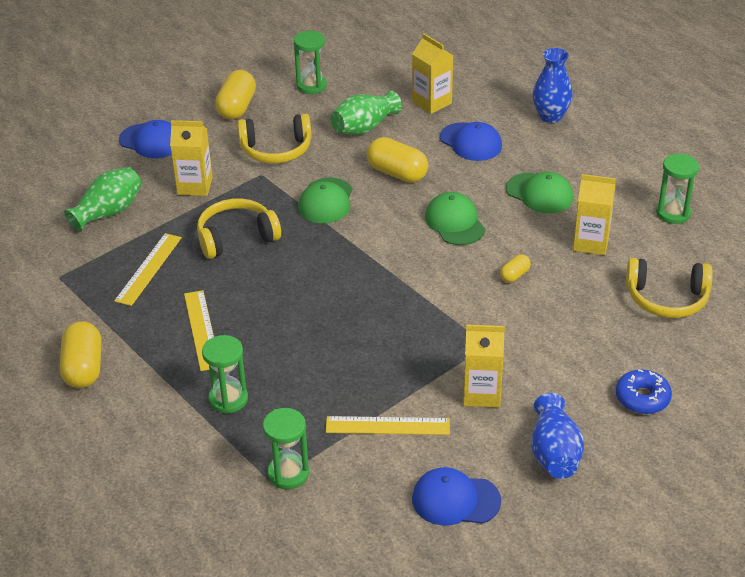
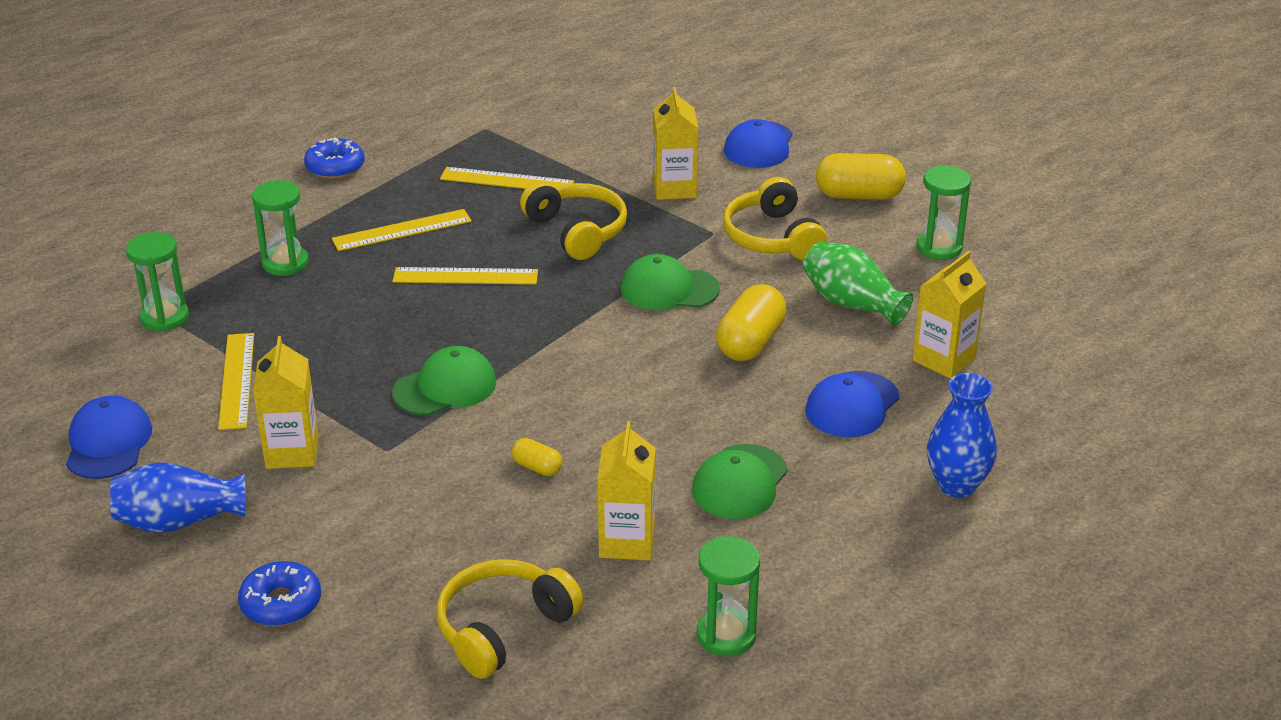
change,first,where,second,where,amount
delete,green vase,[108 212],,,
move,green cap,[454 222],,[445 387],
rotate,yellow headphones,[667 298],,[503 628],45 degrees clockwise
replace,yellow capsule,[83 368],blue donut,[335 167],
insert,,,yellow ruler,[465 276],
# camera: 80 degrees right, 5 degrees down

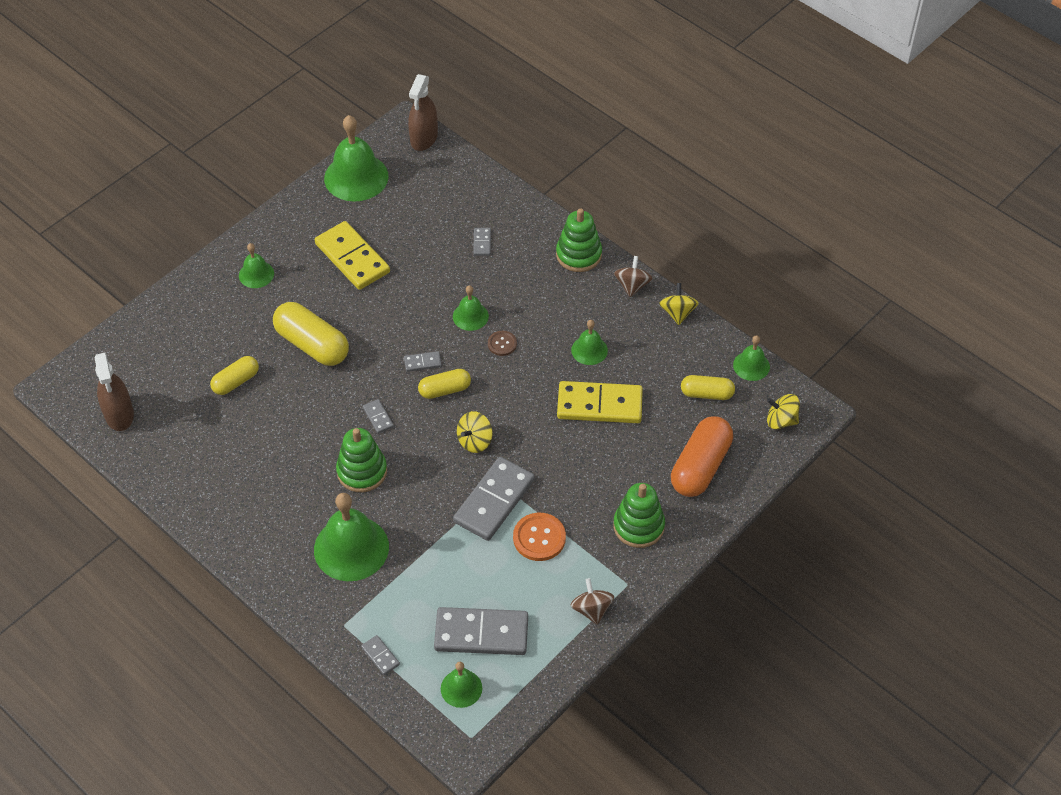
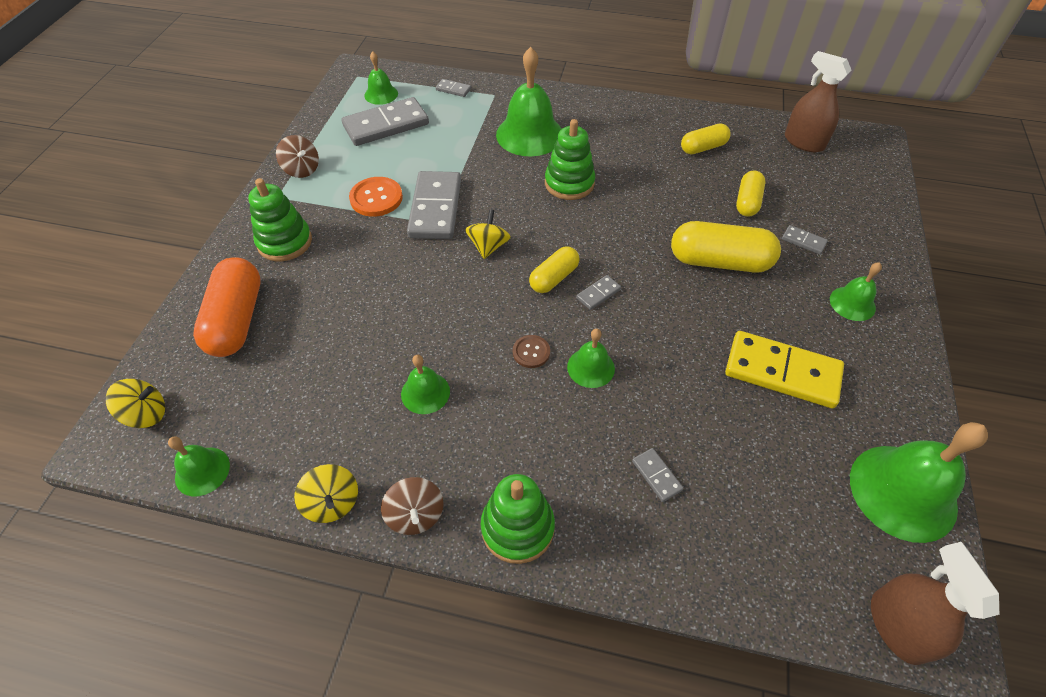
change,first,where,second,where,amount
move,yellow capsule,[707 394],,[703 148],
delete,yellow domino,[599 405],,,
move,grey domino,[378 417],,[803 241],
# camera: 150 degrees right, 0 degrees up

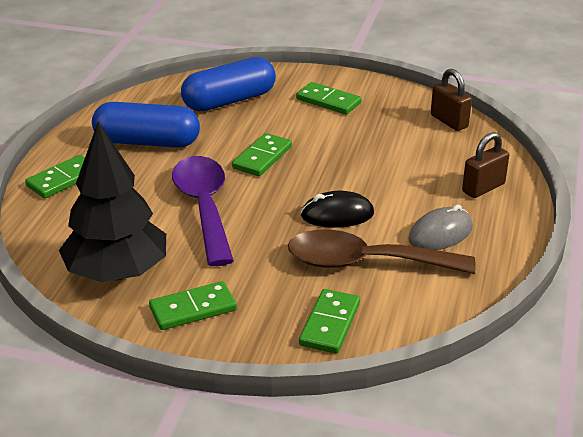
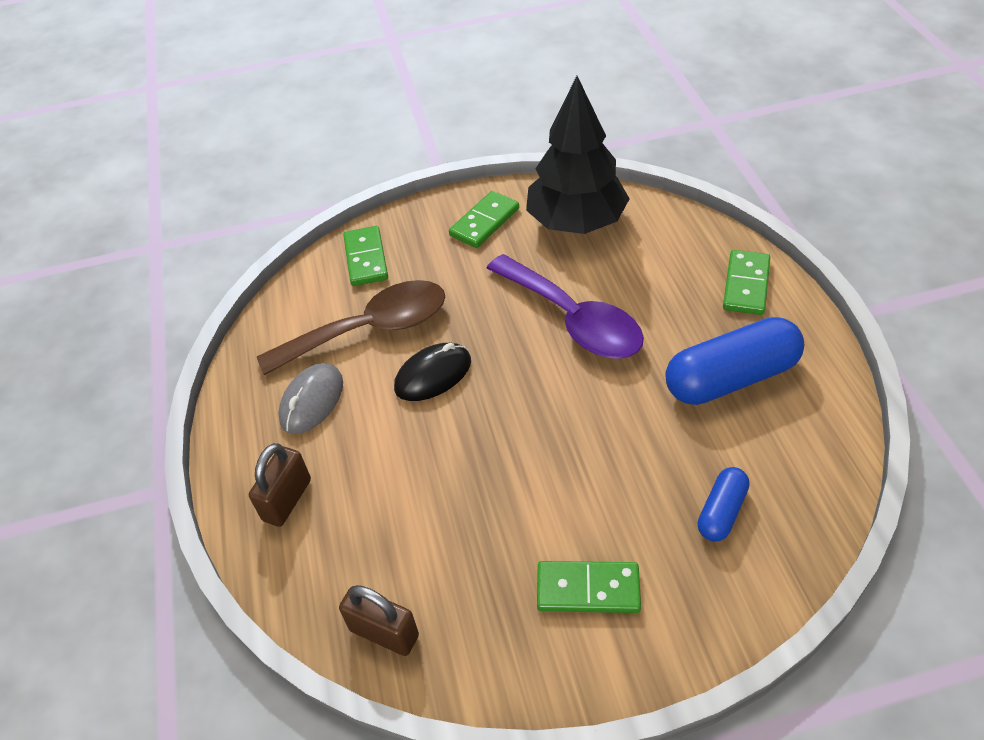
change,first,where,second,where,amount
resize,blue capsule,[229 101],,[721 511],x0.52
delete,green domino,[262 157],,,
# camera: 155 degrees right, 15 degrees up

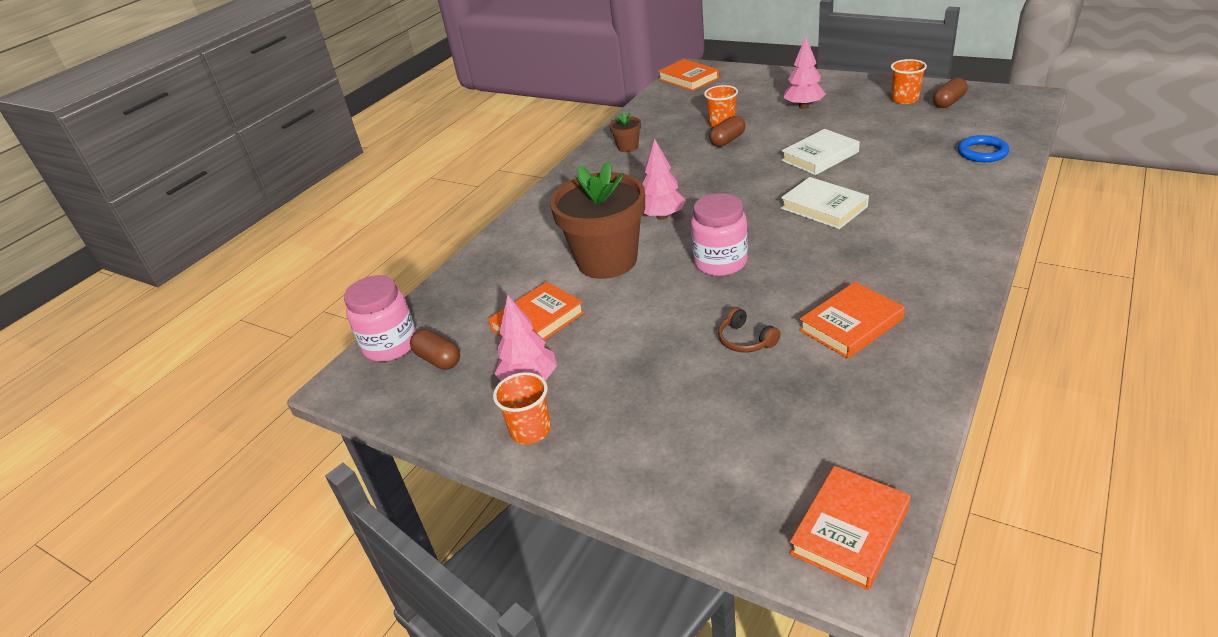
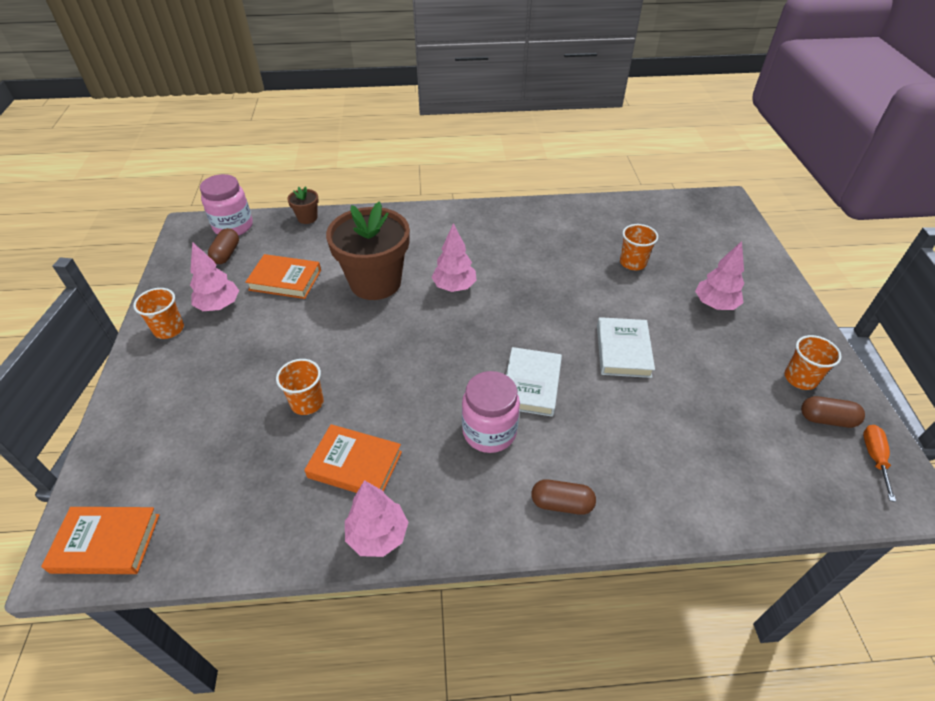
change,first,where,second,where,amount
delete,orange book,[688 79],,,
move,brown flower pot,[628 147],,[307 218],
move,brown capsule,[727 140],,[561 504],
rotate,white book,[820 156],,[623 351],75 degrees clockwise
delete,blue ring,[982 152],,,
move,pink jar,[720 262],,[489 432],
replace,brown headphones,[745 340],orange cup,[307 403],
insert,,,orange screwdriver,[874 458],
insert,,,pink tree,[377 535],
# camera: 50 degrees right, 10 degrees up

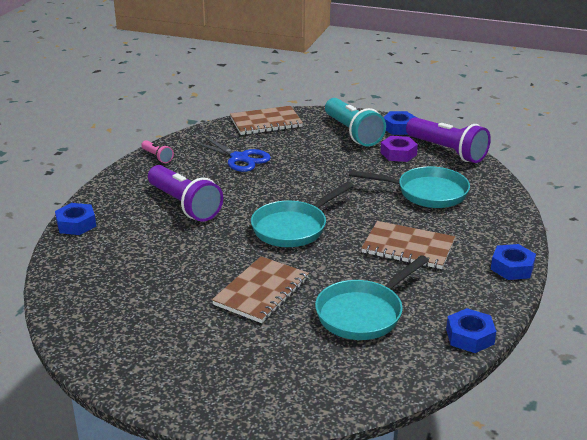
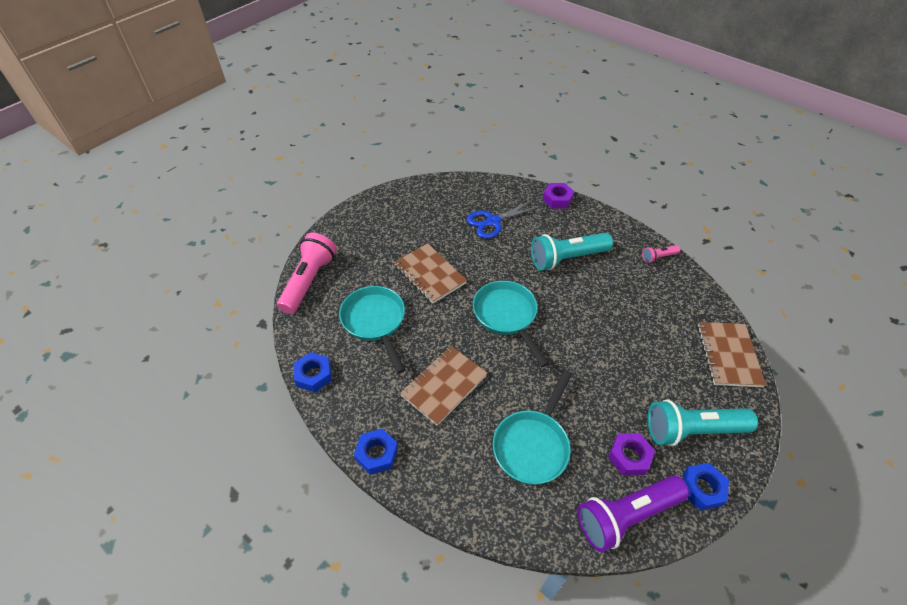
change,first,where,second,where,amount
move,blue scissors,[239 158],,[493 221],
recolor,purple flashlight,[184 205],turquoise flashlight,[567 258],
recolor,blue nut,[76 224],purple nut,[557 199],
insert,,,pink flashlight,[309 281],
# camera: 110 degrees right, 20 degrees up

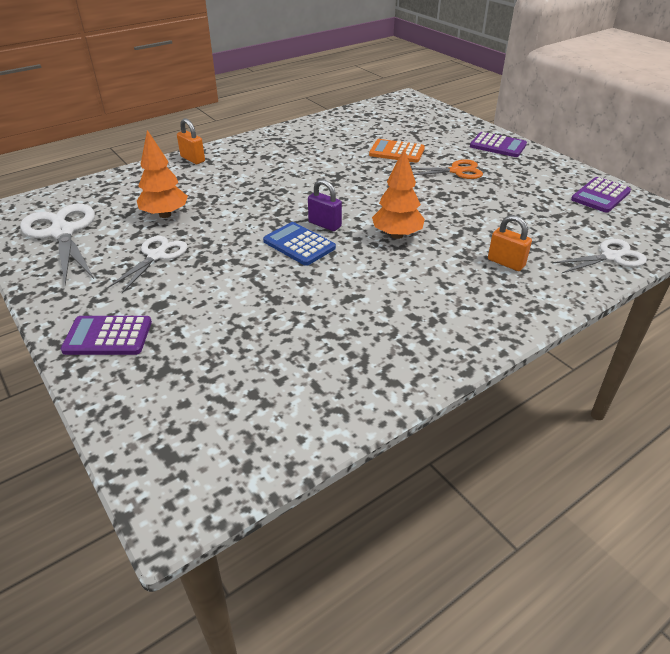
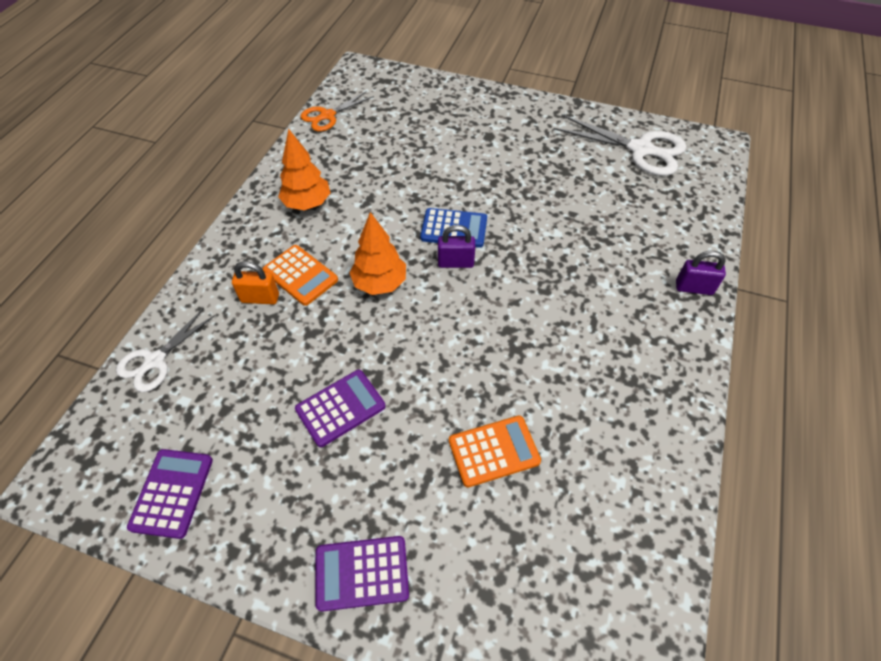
change,first,where,second,where,amount
recolor,orange padlock,[193 159],purple padlock,[694 288],
move,orange tree,[165 215],,[307 204],
move,orange scissors,[456 171],,[327 116],
delete,white scissors,[156 255],,,
move,purple calculator,[108 336],,[340 408],
insert,,,orange calculator,[300 275],
# camera: 145 degrees right, 15 degrees up

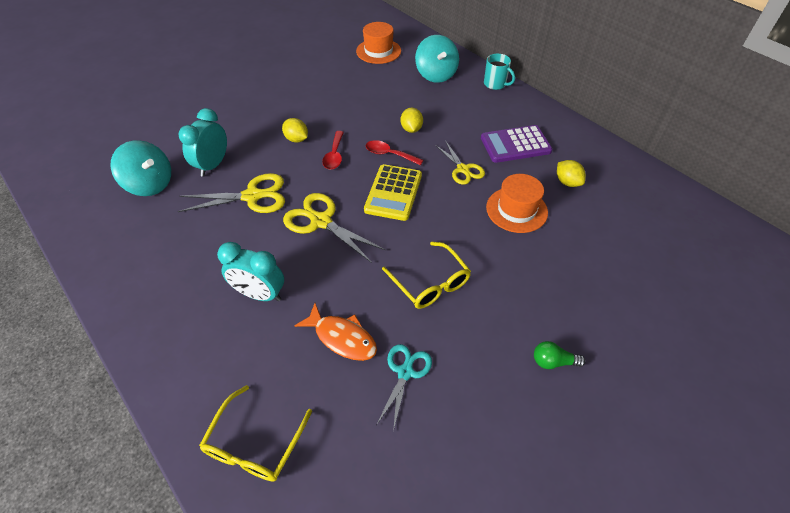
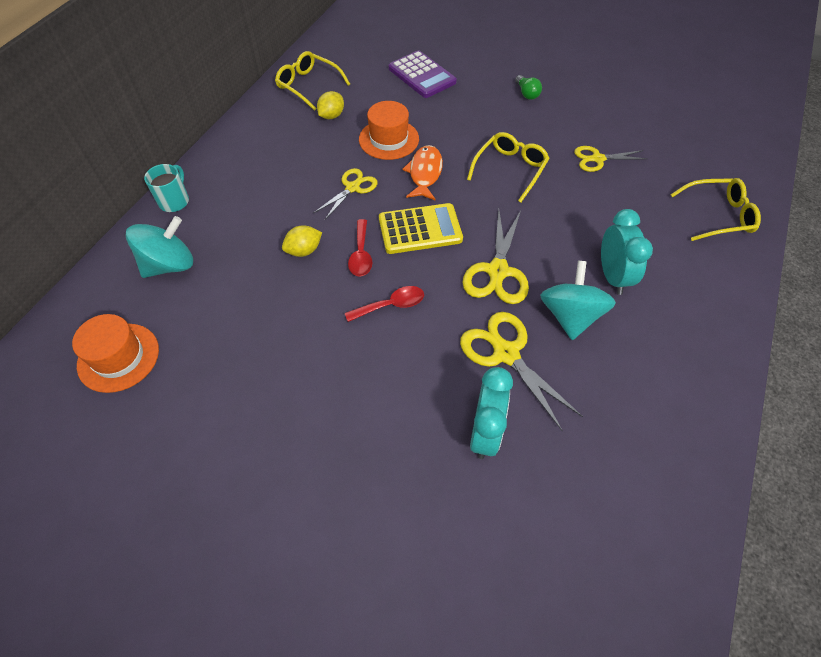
change,first,where,second,where,amount
rotate,turquoise clock,[213 165],,[485 433],75 degrees counterclockwise
delete,yellow lemon,[296 139],,,
move,purple calculator,[515 145],,[422 75],
move,turquoise spinning top,[150 184],,[570 316],
move,orange fish,[342 338],,[425 173],
recolor,turquoise scissors,[405 372],yellow scissors,[598 159],
insert,,,yellow glasses,[308 86],
# camera: 115 degrees left, 5 degrees up

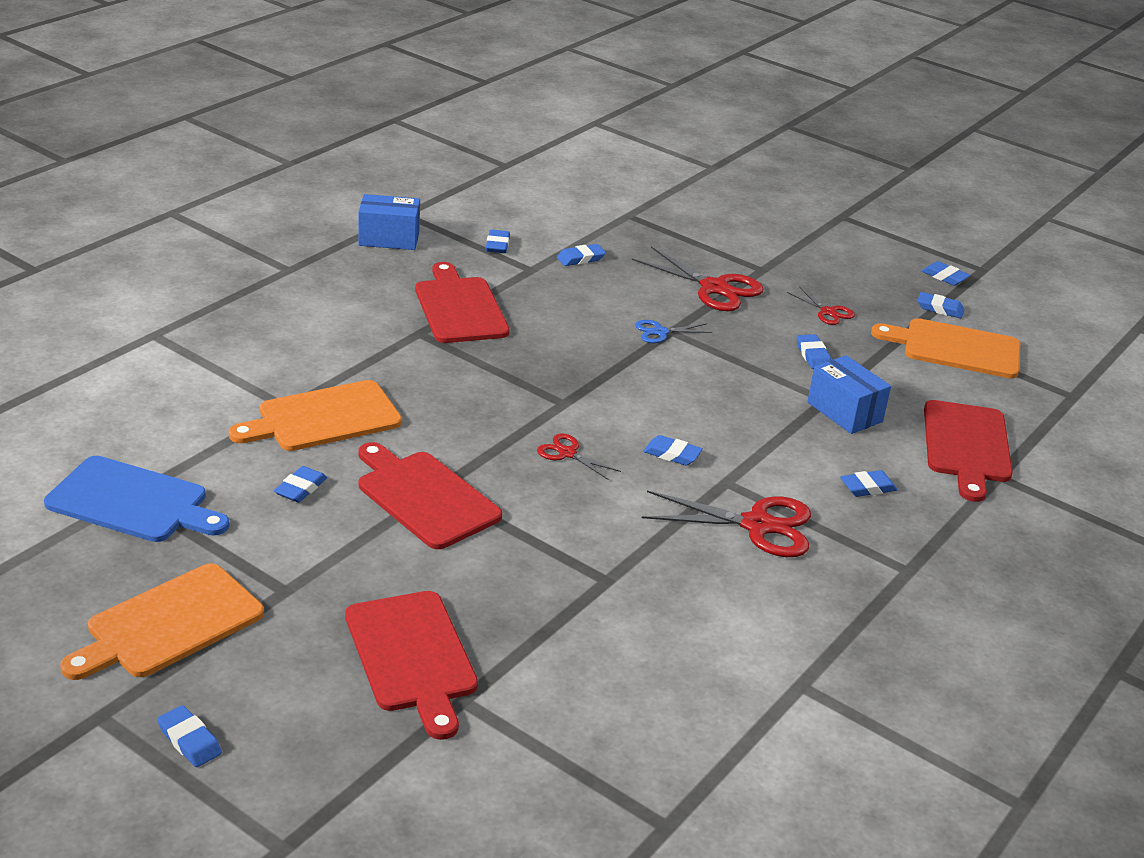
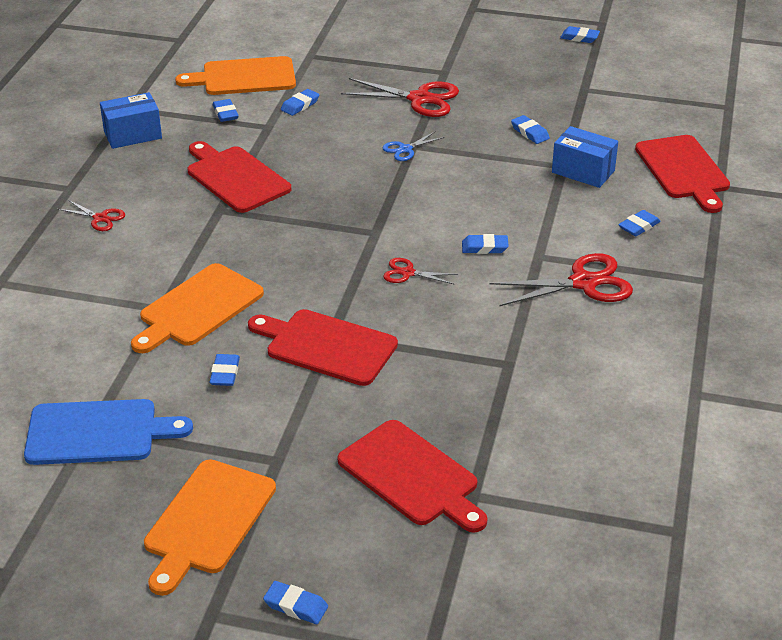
change,first,where,second,where,amount
move,red scissors,[828 312],,[100 218],
delete,blue eraser,[940 309],,,
move,orange cutting board,[955 348],,[244 77],
# camera: 20 degrees left, 5 degrees up

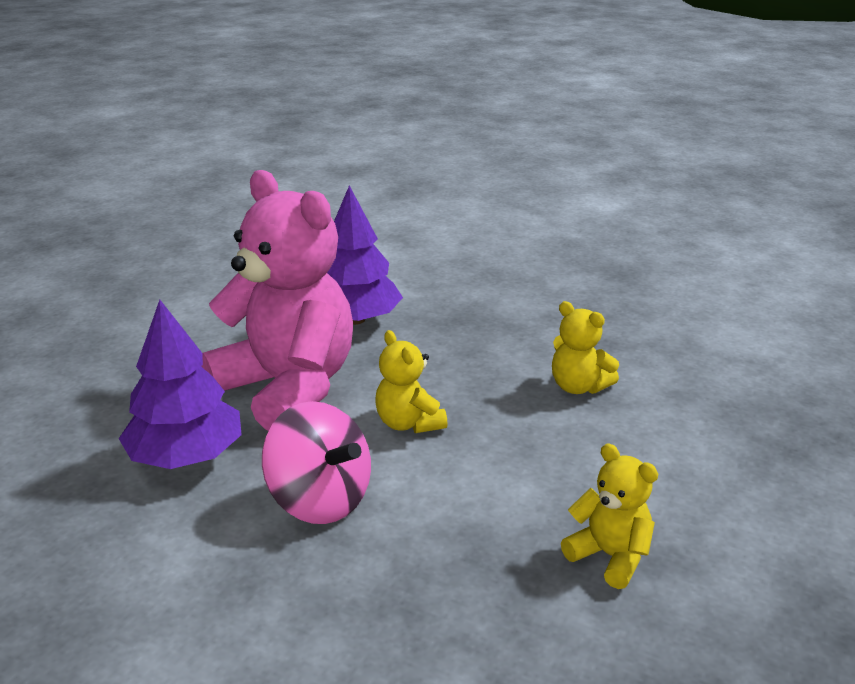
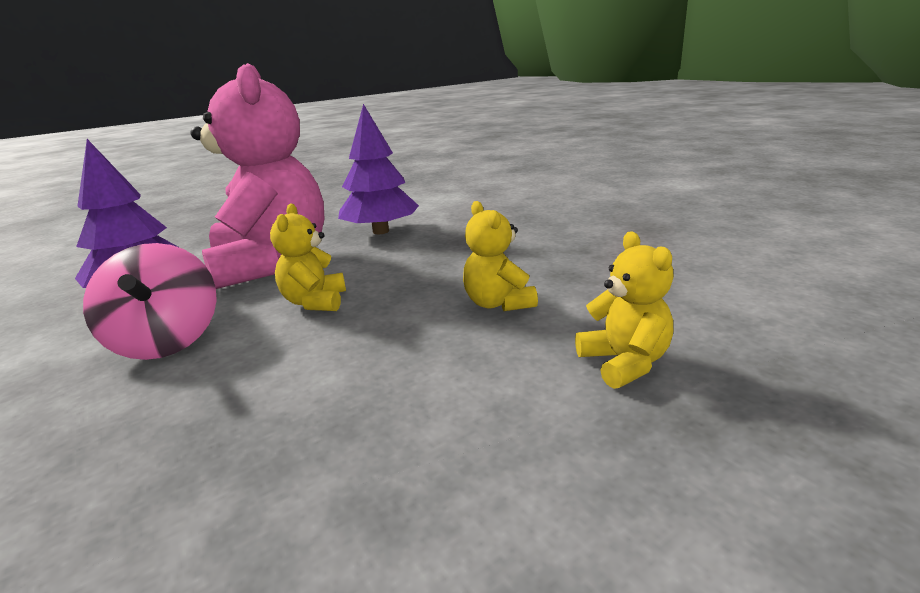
change,first,where,second,where,amount
move,yellow teddy bear,[609 556],,[624 363],
# camera: 30 degrees right, 5 degrees down

